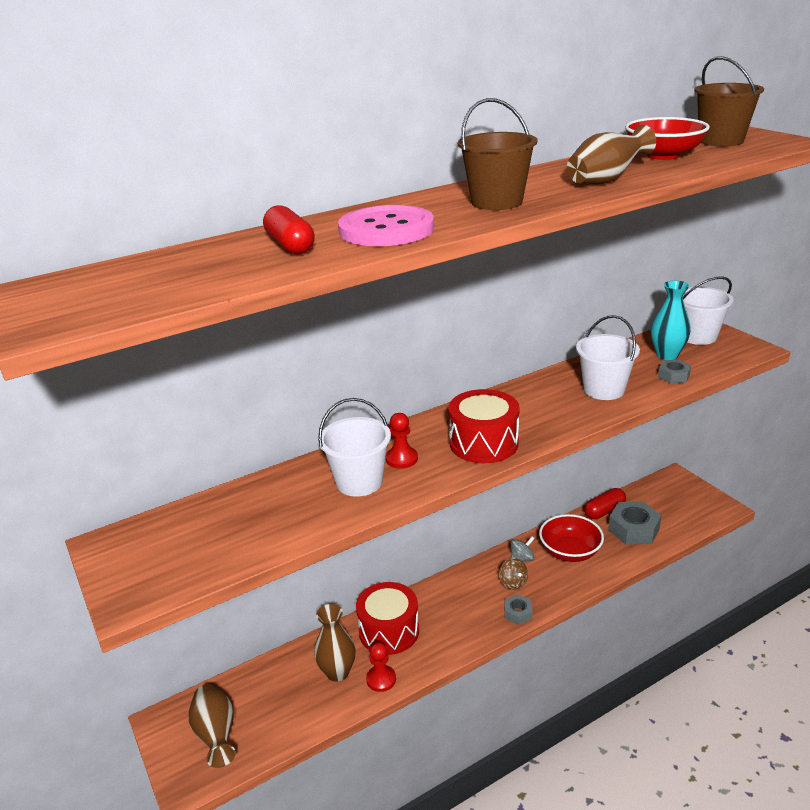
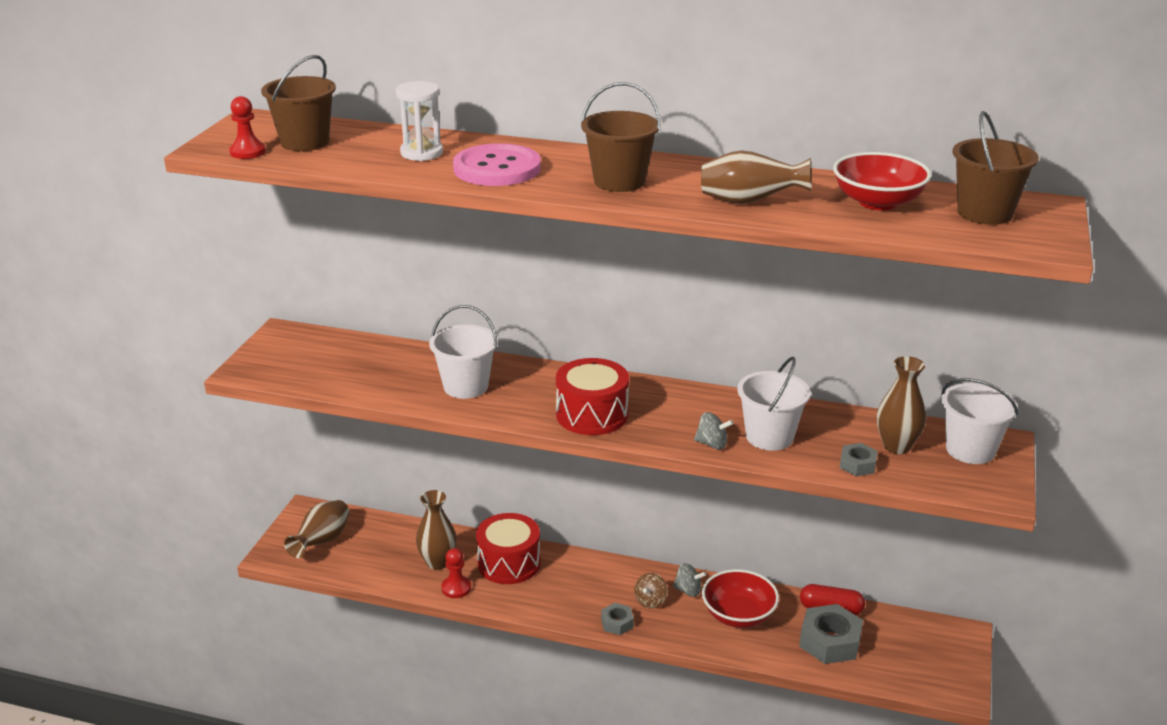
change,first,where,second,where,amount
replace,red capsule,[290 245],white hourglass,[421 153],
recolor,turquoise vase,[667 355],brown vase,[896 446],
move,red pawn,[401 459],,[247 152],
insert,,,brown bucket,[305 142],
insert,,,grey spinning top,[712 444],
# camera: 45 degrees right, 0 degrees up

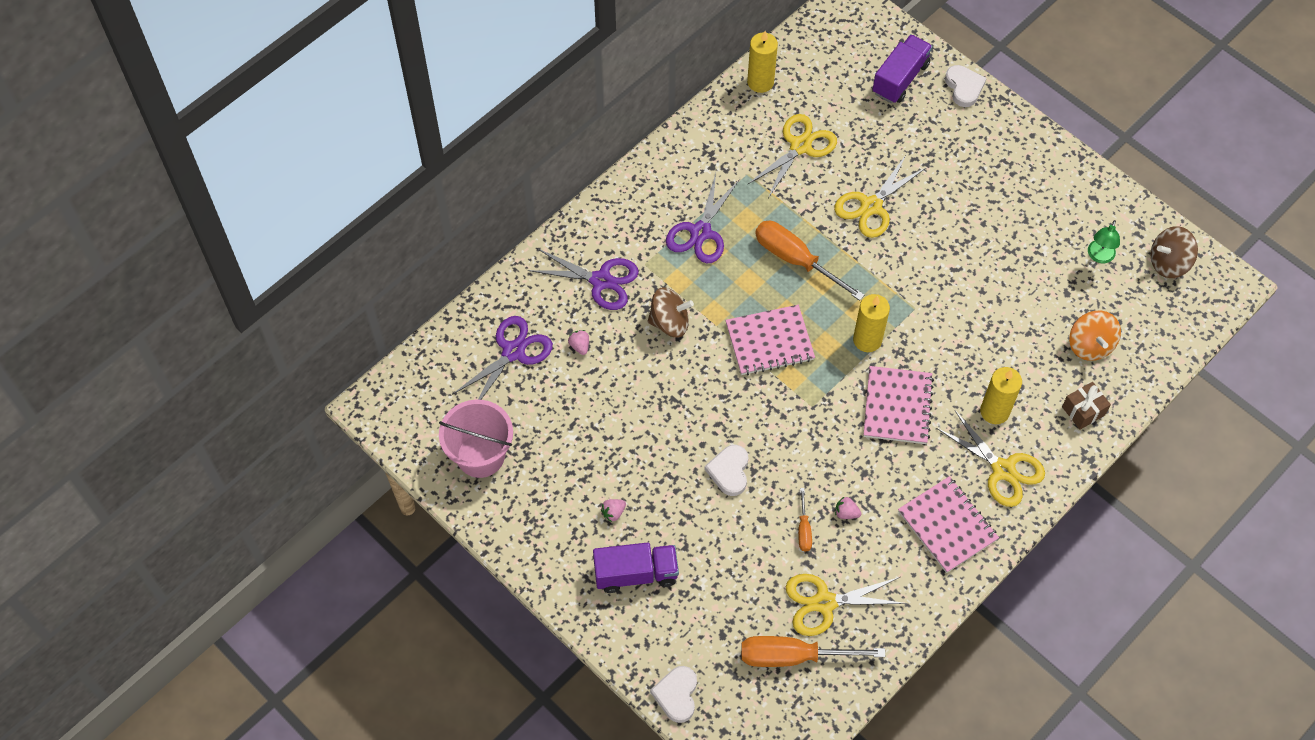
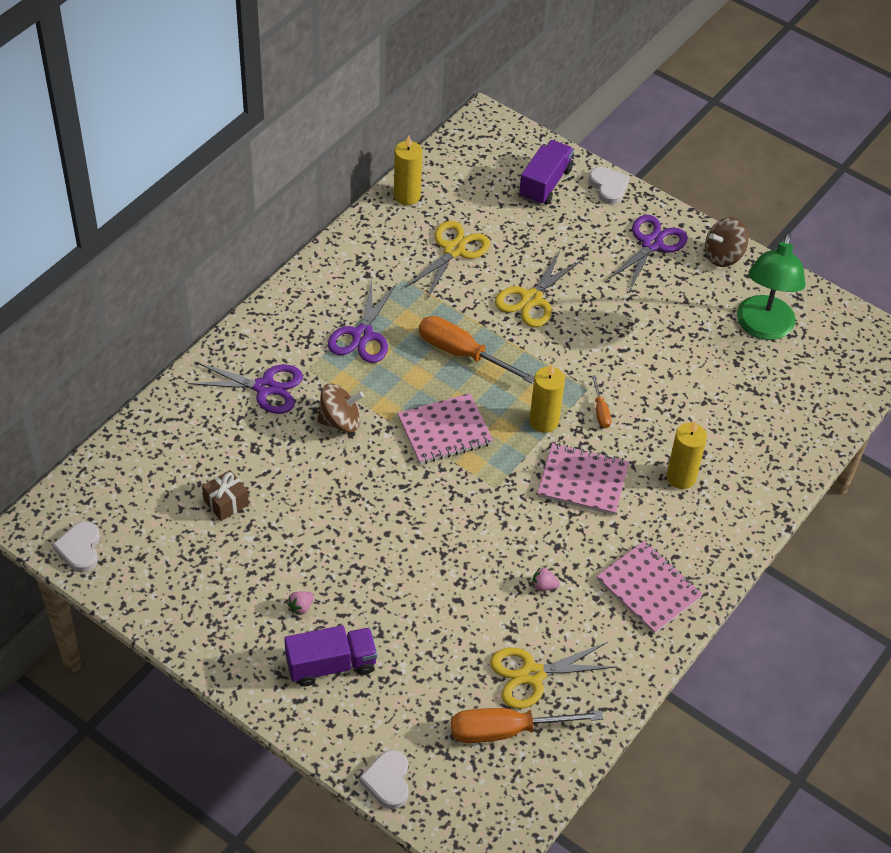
change,first,where,second,where,amount
resize,green lamp,[1099 256],,[763 328],x2.10
move,brown spinning top,[1168 262],,[723 255],
delete,orange spinning top,[1090 345],,,
move,purple scissors,[513 351],,[652 244],
delete,pink strawberry,[580 346],,,
rotate,pink notebook,[897 406],,[582 481],75 degrees counterclockwise
move,brown gift,[1083 411],,[226 502],
delete,pink bucket,[480 455],,,
delete,yellow scissors,[1003 470],,,
move,white heart,[729 471],,[80 549],
move,orange screwdriver,[804 529],,[600 411],
# camera: 10 degrees left, 10 degrees down

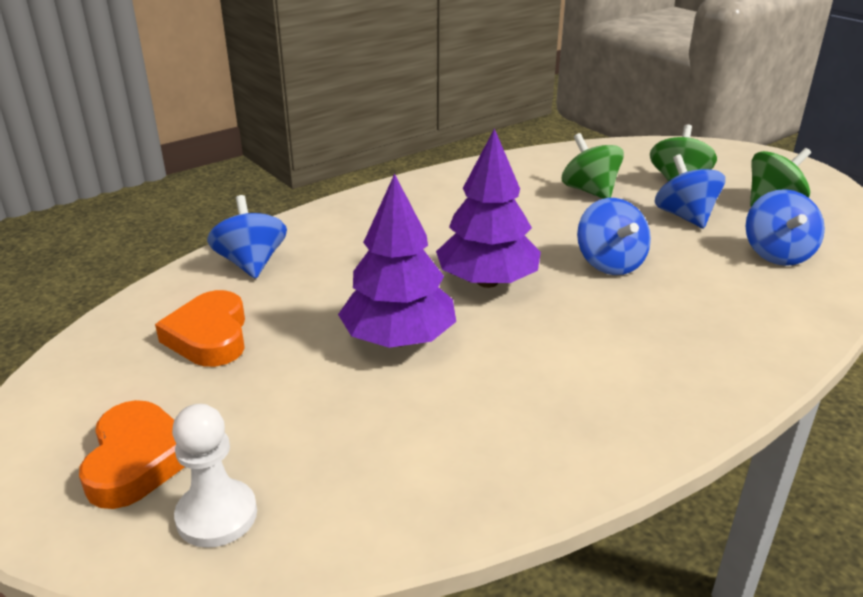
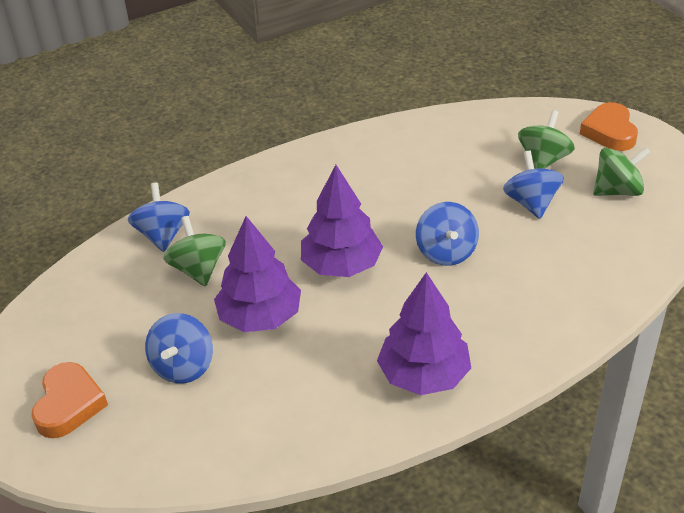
change,first,where,second,where,amount
move,green spinning top,[590 191],,[198 269],
move,blue spinning top,[777 254],,[183 366],
move,orange heart,[209 336],,[609 132],
delete,white pawn,[217 515],,,
insert,,,purple tree,[424 375],
# camera: 10 degrees right, 10 degrees up

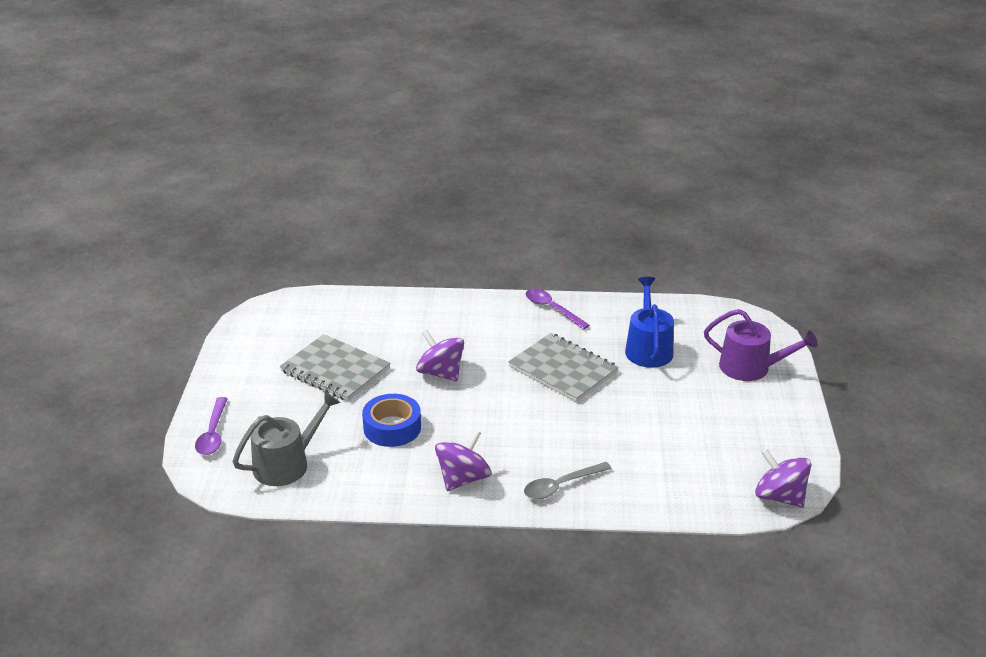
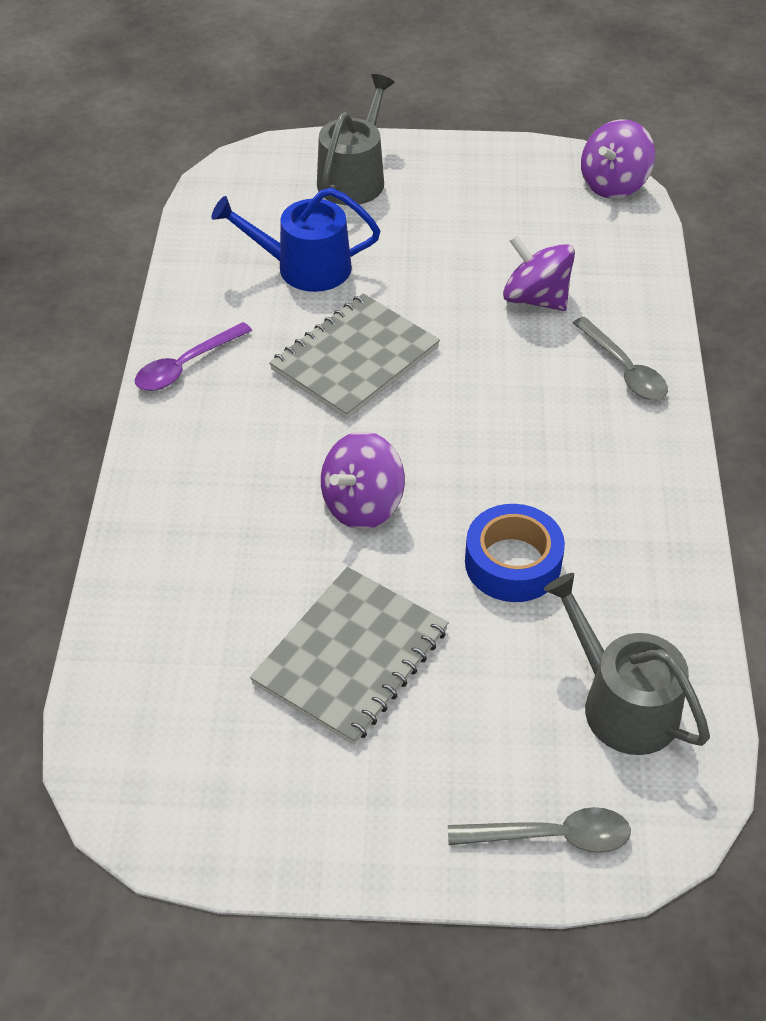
change,first,where,second,where,amount
recolor,purple watering can,[751 368],grey watering can,[354 178],
recolor,purple spoon,[213 433],grey spoon,[551 836],
move,purple spinning top,[463 478],,[536 299],
# camera: 90 degrees left, 15 degrees up

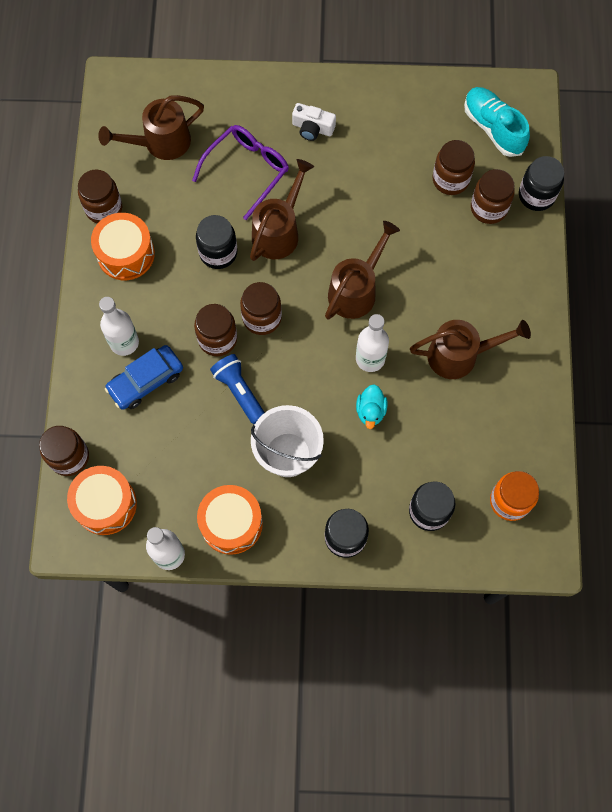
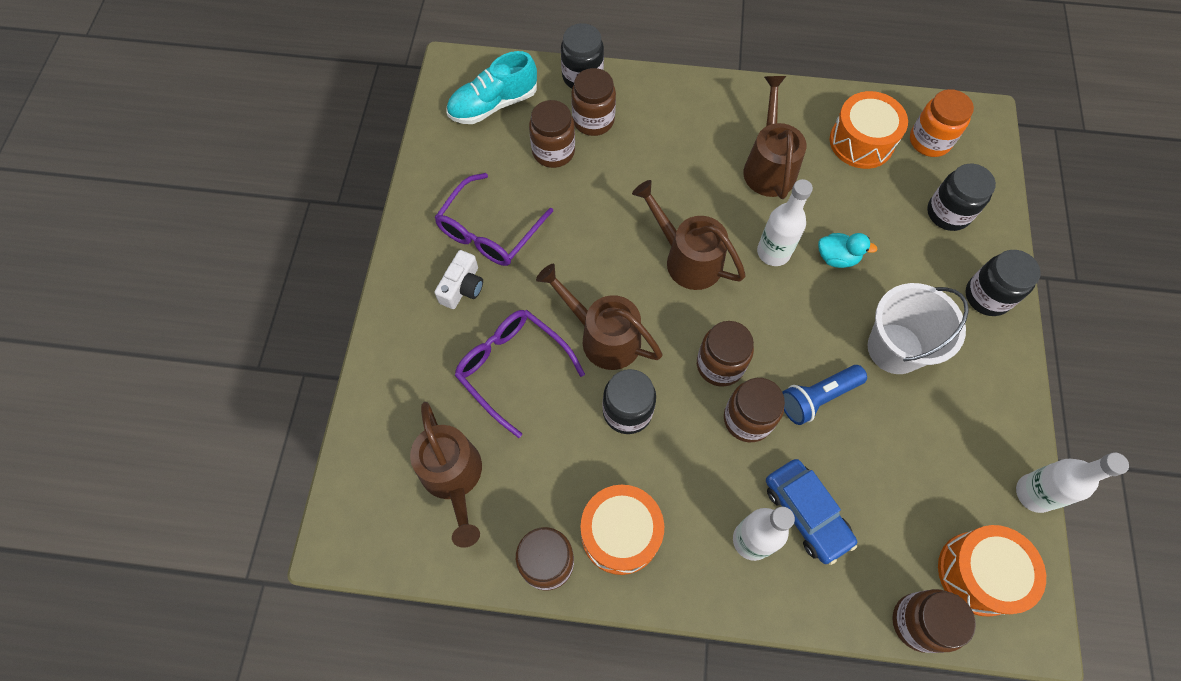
change,first,where,second,where,amount
move,orange drum,[231 523],,[861 142],
insert,,,purple glasses,[489 231],
# camera: 85 degrees left, 5 degrees down

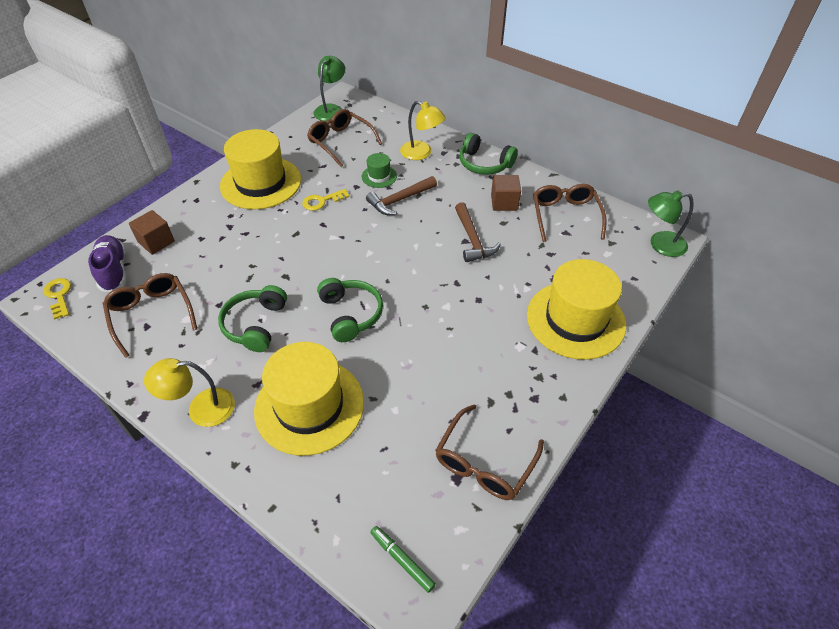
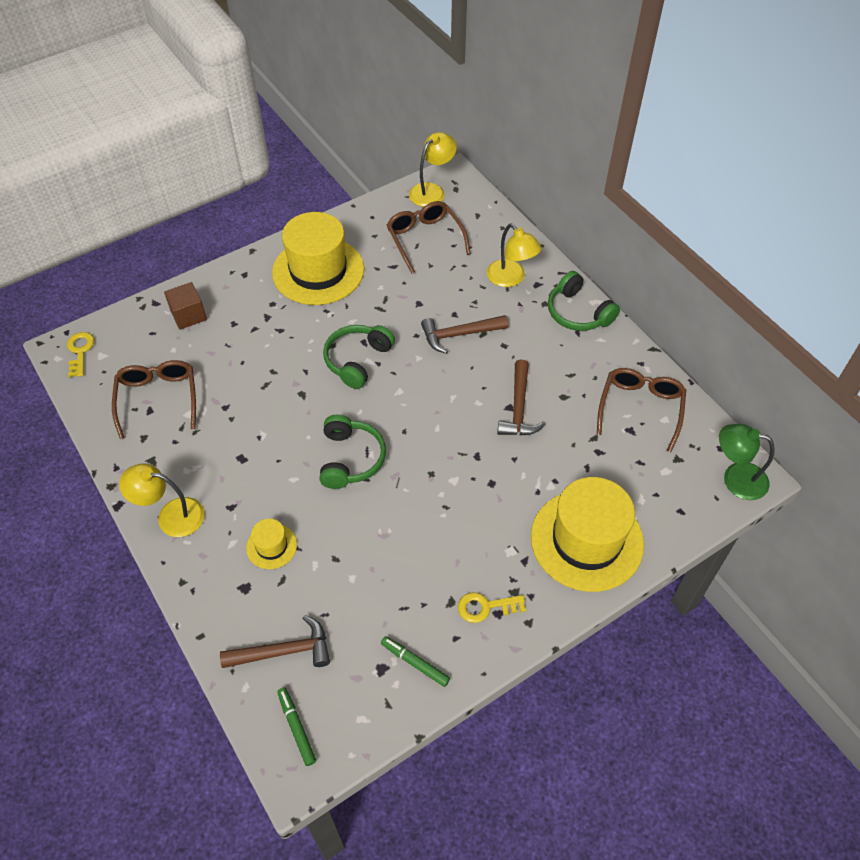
change,first,where,second,where,amount
recolor,green lamp,[331 109],yellow lamp,[432 191],
delete,green hat,[379 176],,,
delete,brown cube,[504 202],,,
move,yellow key,[322 201],,[485 607],
delete,purple shoe,[113 270],,,
move,green headphones,[256 325],,[358 360],
resize,yellow hat,[309 406],,[271 546],x0.45
replace,brown glasses,[484 463],green marker,[415 663],
insert,,,brown hammer,[284 651],
# camera: 20 degrees right, 5 degrees up

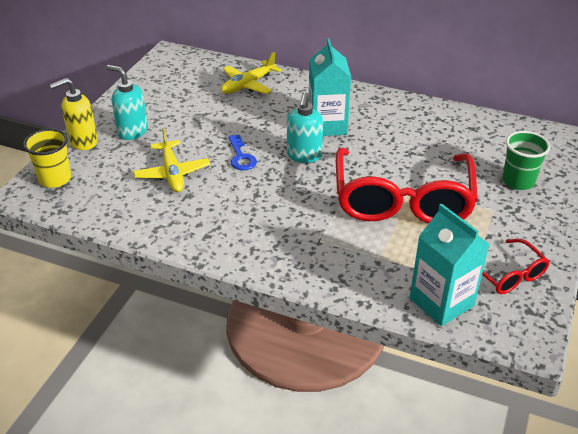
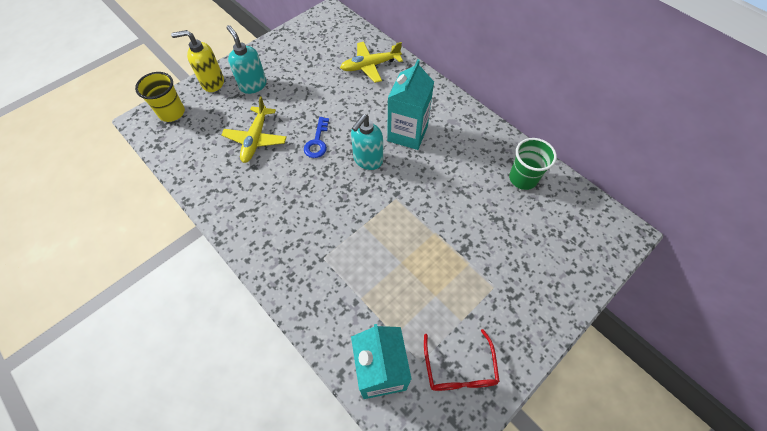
change,first,where,second,where,amount
move,green cup,[518 181],,[523 178],
delete,red glasses,[402 200],,,
# camera: 25 degrees right, 20 degrees up

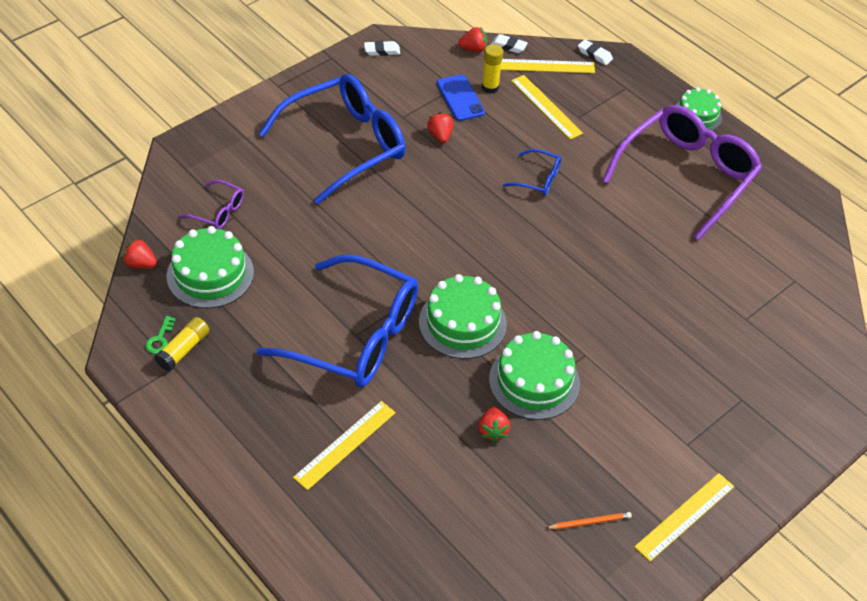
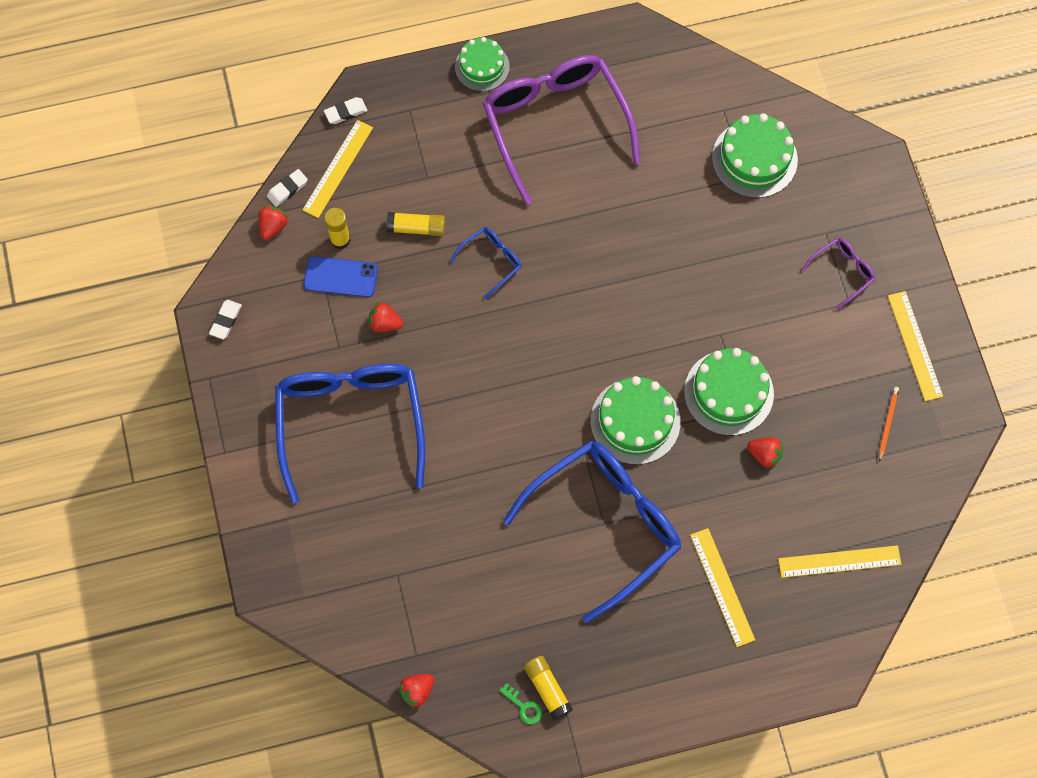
change,first,where,second,where,amount
move,yellow ruler,[546 107],,[839 561],
move,purple glasses,[218 211],,[842 272],
move,green cake,[210 274],,[754 159],
insert,,,yellow glue stick,[416 228],
# camera: 60 degrees left, 20 degrees up

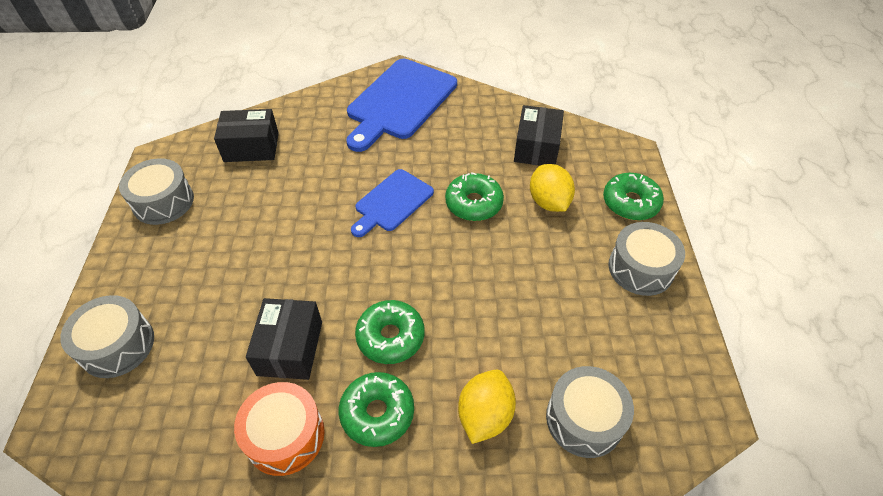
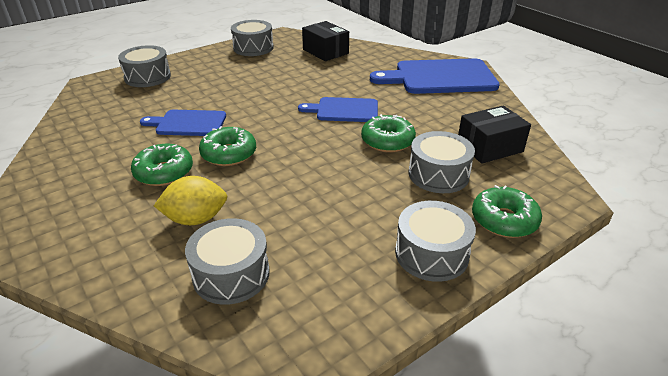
change,first,where,second,where,amount
replace,yellow lemon,[548 202],grey drum,[438 174],
replace,black box,[290 348],blue cutting board,[188 123],
delete,orange drum,[285 436],,,
# camera: 55 degrees right, 15 degrees down

